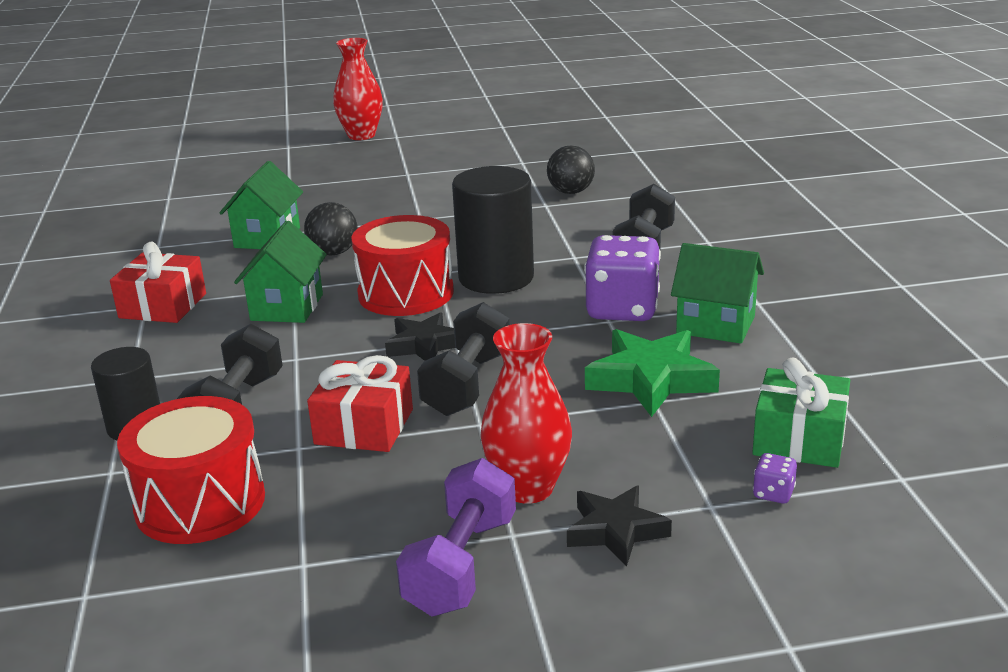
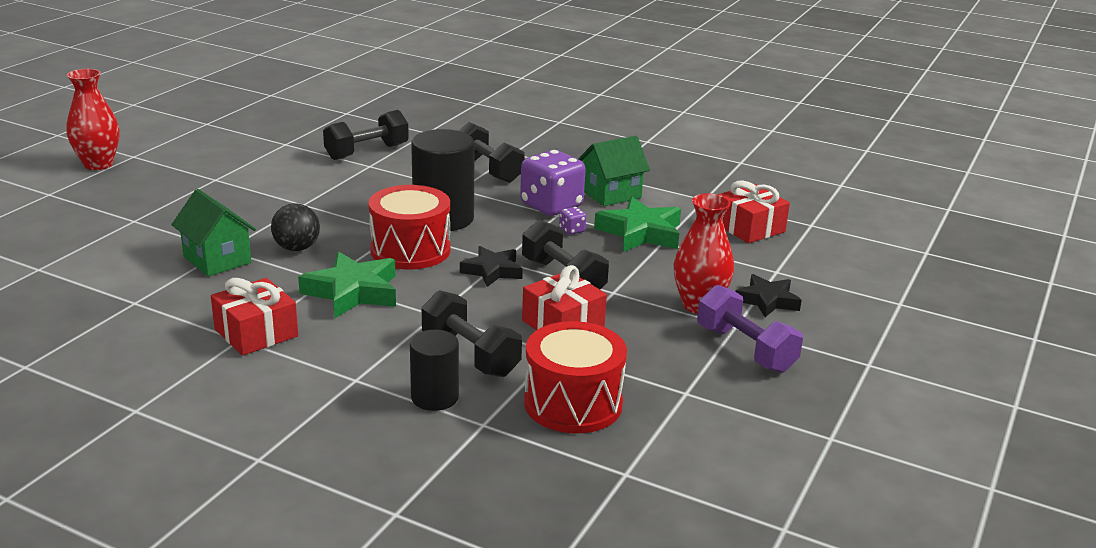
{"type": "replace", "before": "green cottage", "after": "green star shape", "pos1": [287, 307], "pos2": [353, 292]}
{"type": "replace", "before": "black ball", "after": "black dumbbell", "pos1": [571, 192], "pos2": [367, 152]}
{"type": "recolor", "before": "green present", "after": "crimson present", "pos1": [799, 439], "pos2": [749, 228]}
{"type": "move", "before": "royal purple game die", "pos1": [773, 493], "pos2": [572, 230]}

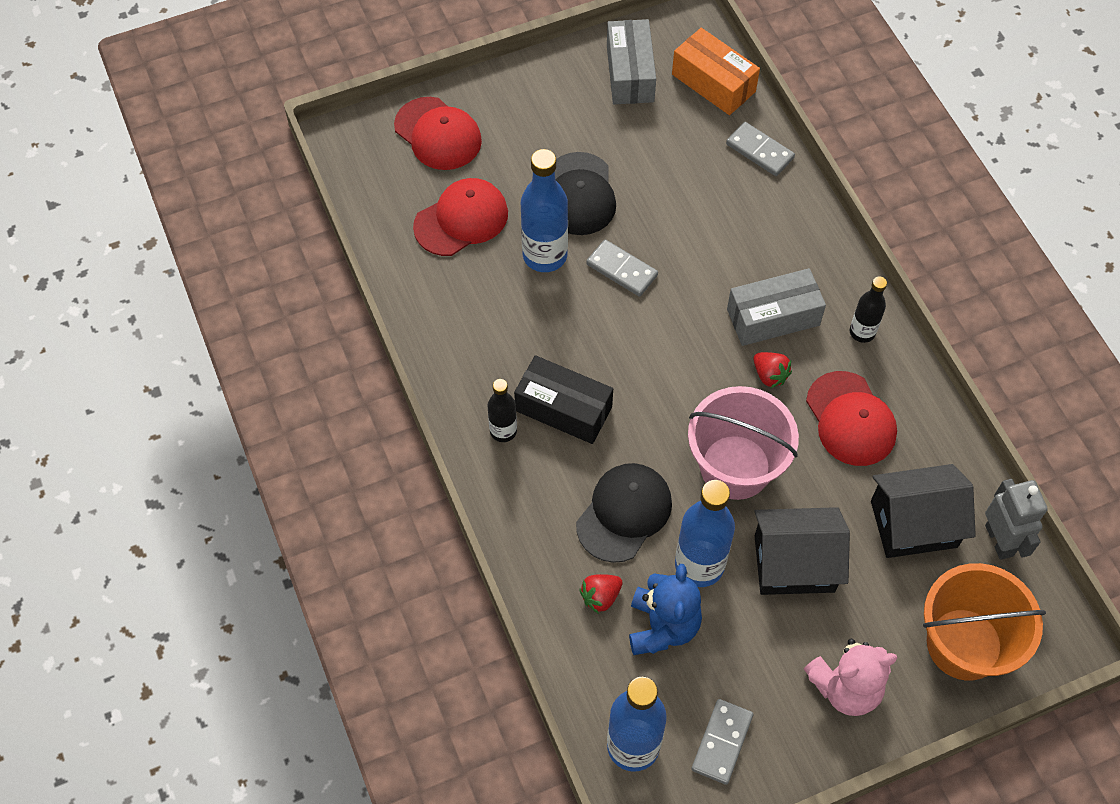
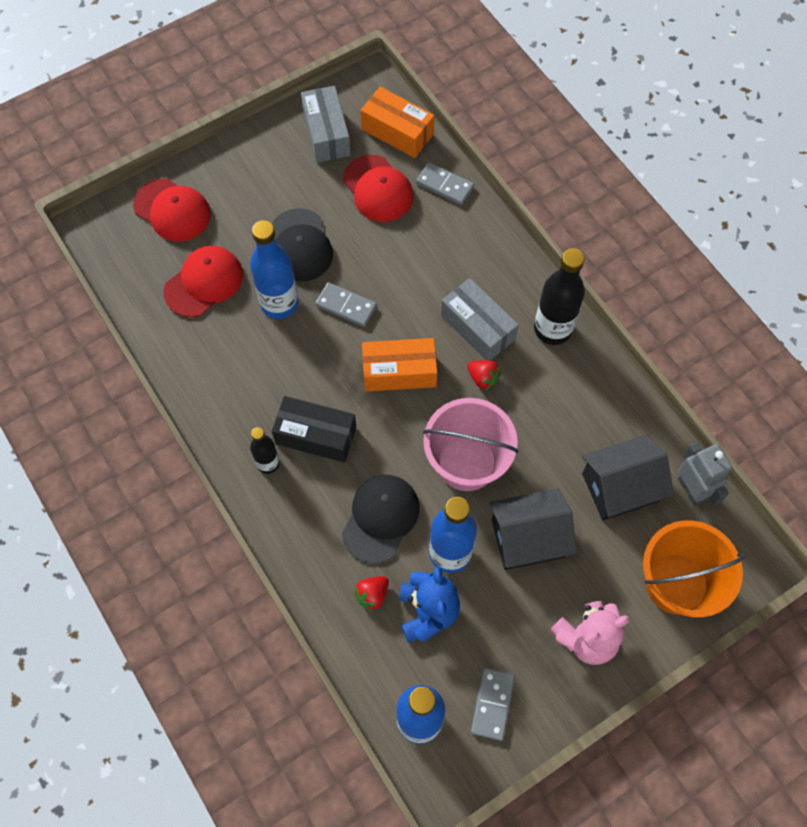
{"type": "rotate", "before": "grey package", "pos1": [773, 317], "pos2": [477, 327], "turn": 75}
{"type": "move", "before": "crimson cap", "pos1": [850, 419], "pos2": [378, 189]}
{"type": "resize", "before": "black bottle", "pos1": [862, 332], "pos2": [552, 329], "scale": 1.75}
{"type": "insert", "after": "orange package", "pos2": [399, 372]}

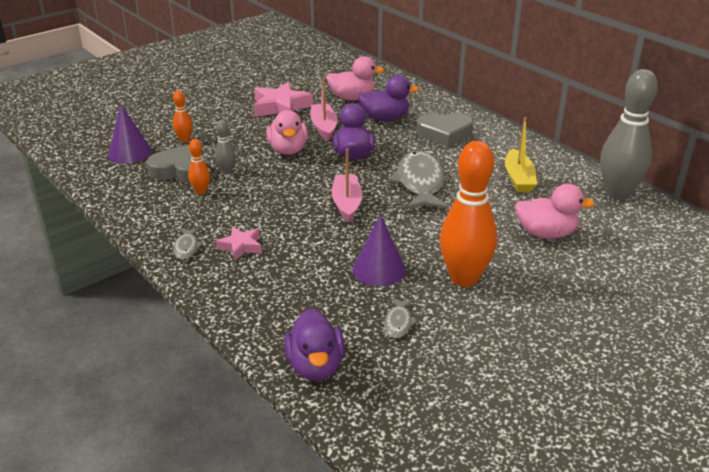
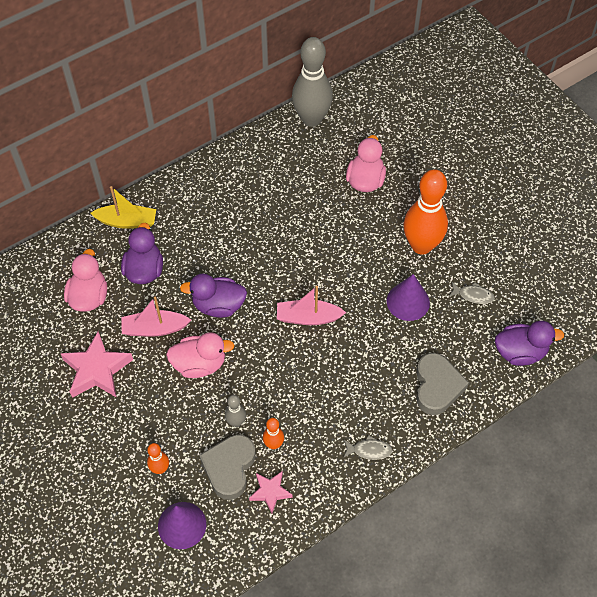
{"type": "move", "before": "rose-pink star shape", "pos1": [241, 246], "pos2": [270, 492]}
{"type": "delete", "before": "grey fish", "pos1": [420, 183]}
{"type": "move", "before": "grey heart", "pos1": [444, 133], "pos2": [437, 386]}
{"type": "move", "before": "bright yellow sailboat", "pos1": [518, 178], "pos2": [127, 221]}

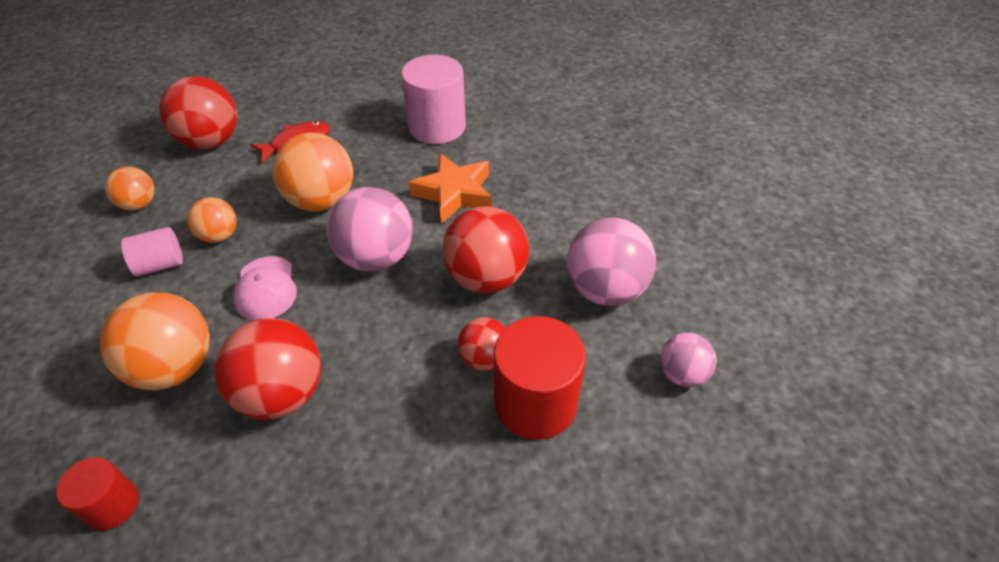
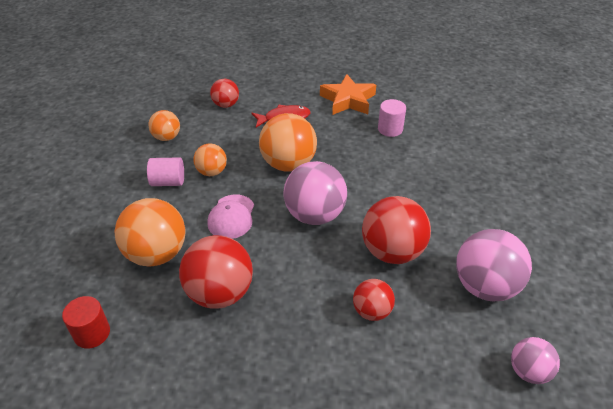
{"type": "resize", "before": "crimson ball", "pos1": [211, 141], "pos2": [226, 105], "scale": 0.57}
{"type": "resize", "before": "rose-pink solid cylinder", "pos1": [437, 127], "pos2": [390, 129], "scale": 0.56}
{"type": "move", "before": "orange star shape", "pos1": [454, 193], "pos2": [348, 100]}
{"type": "delete", "before": "crimson solid cylinder", "pos1": [535, 403]}

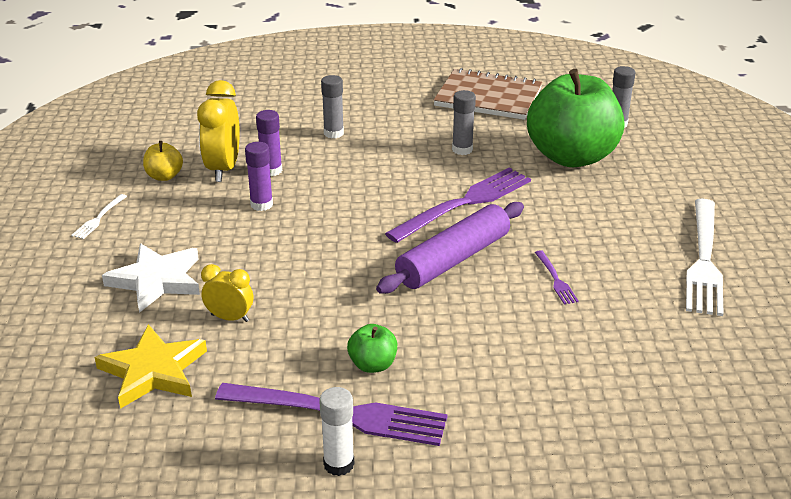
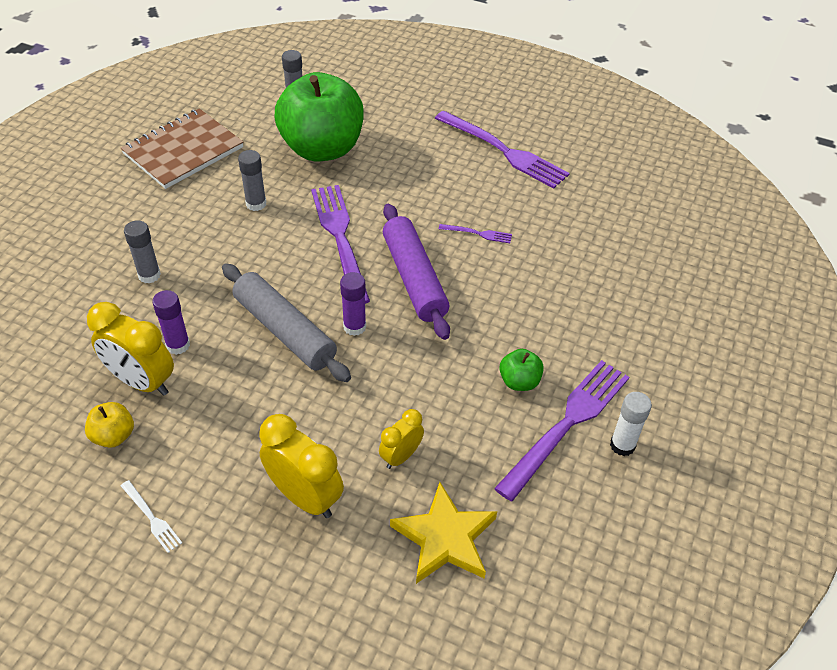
{"type": "replace", "before": "snow-white star shape", "after": "bright yellow bedside clock", "pos1": [156, 280], "pos2": [305, 496]}
{"type": "move", "before": "royal purple glue", "pos1": [261, 204], "pos2": [354, 327]}
{"type": "recolor", "before": "snow-white dinner fork", "after": "royal purple dinner fork", "pos1": [704, 261], "pos2": [505, 151]}
{"type": "insert", "after": "grey pastry roller", "pos2": [284, 331]}

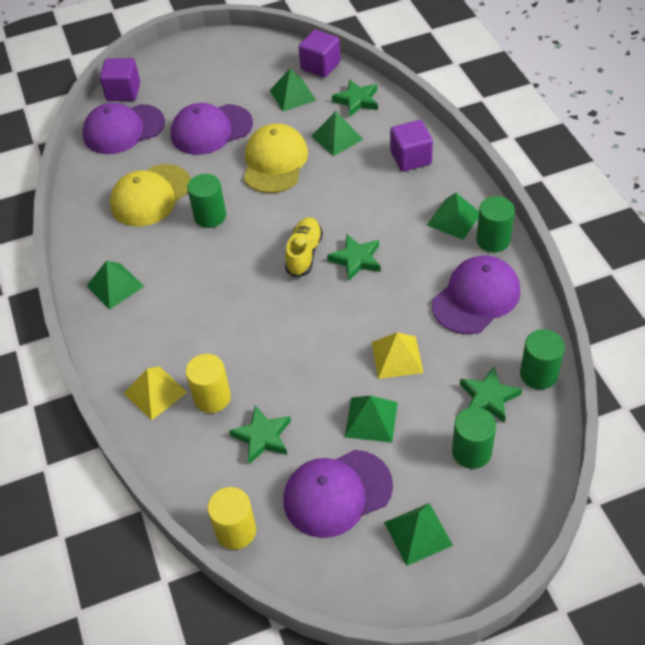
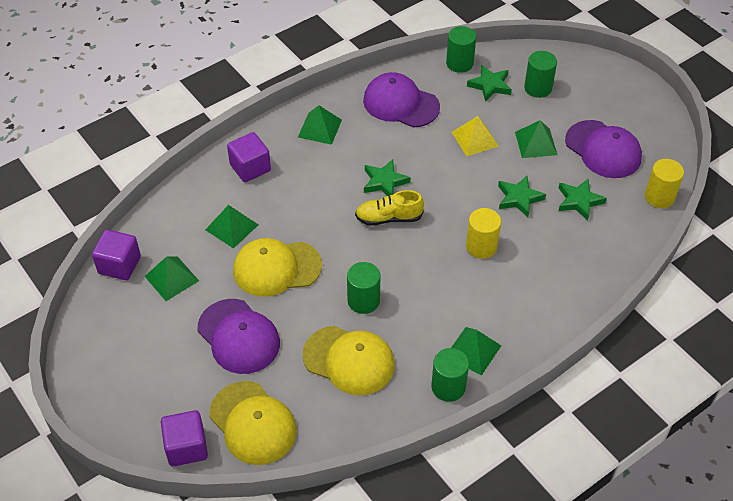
{"type": "recolor", "before": "royal purple cap", "after": "bright yellow cap", "pos1": [123, 129], "pos2": [253, 423]}
{"type": "delete", "before": "bright yellow pyramid shape", "pos1": [155, 392]}
{"type": "move", "before": "bright yellow solid cylinder", "pos1": [212, 397], "pos2": [481, 246]}
{"type": "move", "before": "green star shape", "pos1": [357, 100], "pos2": [519, 198]}
{"type": "delete", "before": "green pyramid shape", "pos1": [418, 533]}
{"type": "move", "before": "green solid cylinder", "pos1": [493, 240], "pos2": [448, 387]}

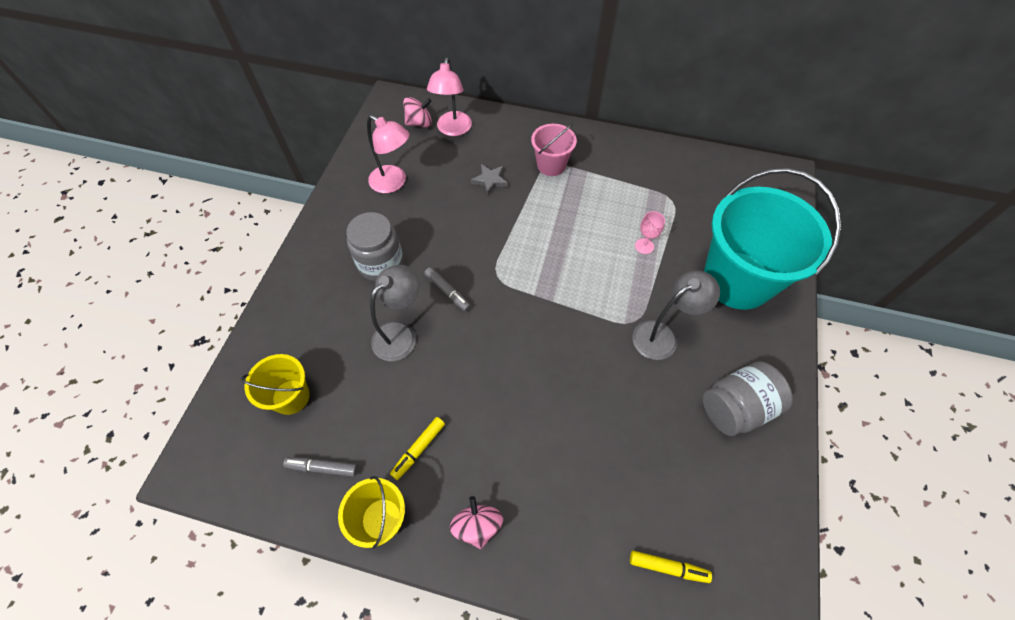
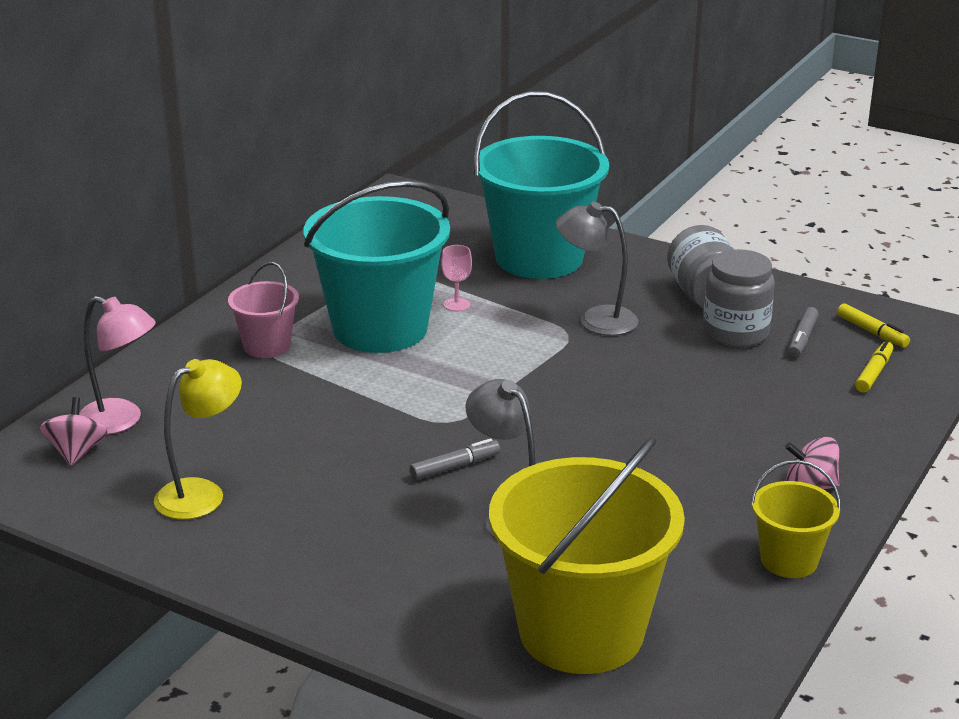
{"type": "resize", "before": "bright yellow pail", "pos1": [291, 397], "pos2": [581, 632], "scale": 2.07}
{"type": "move", "before": "grey felt pen", "pos1": [322, 467], "pos2": [802, 338]}
{"type": "move", "before": "grey jam jar", "pos1": [381, 263], "pos2": [735, 333]}
{"type": "recolor", "before": "rose-pink reading lamp", "after": "bright yellow reading lamp", "pos1": [393, 183], "pos2": [202, 493]}
{"type": "move", "before": "bright yellow felt pen", "pos1": [418, 449], "pos2": [872, 332]}
{"type": "delete", "before": "grey star shape", "pos1": [490, 180]}
{"type": "rotate", "before": "grey reading lamp", "pos1": [662, 335], "pos2": [596, 320], "turn": -60}
{"type": "insert", "after": "turquoise pail", "pos2": [380, 328]}

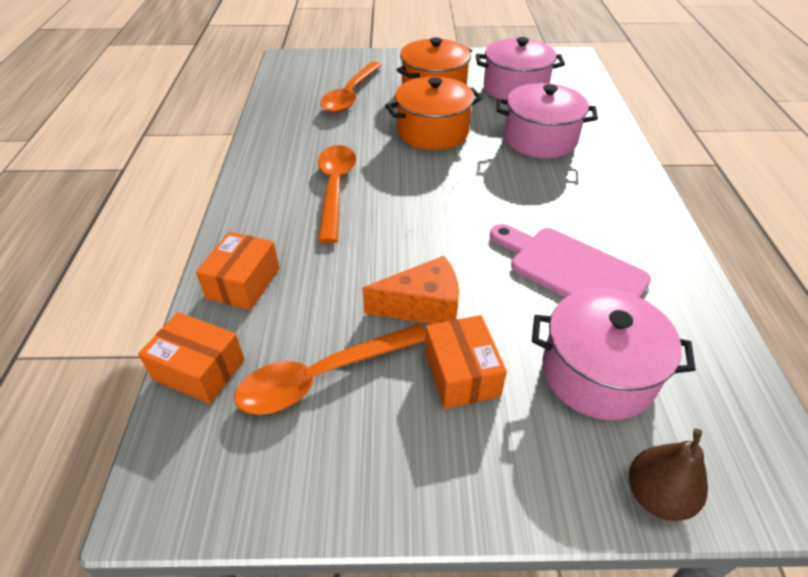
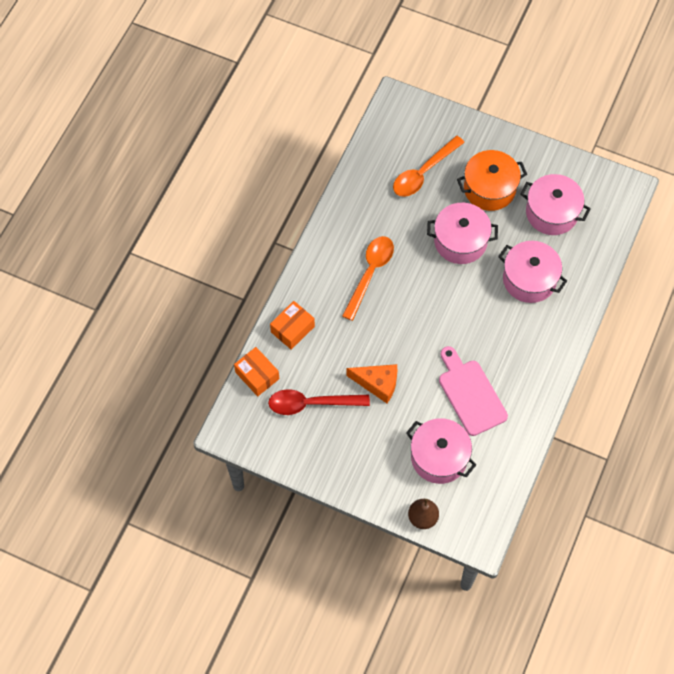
{"type": "recolor", "before": "orange spoon", "after": "crimson spoon", "pos1": [321, 377], "pos2": [311, 403]}
{"type": "recolor", "before": "orange cooking pot", "after": "rose-pink cooking pot", "pos1": [433, 132], "pos2": [460, 241]}
{"type": "delete", "before": "orange package", "pos1": [461, 373]}

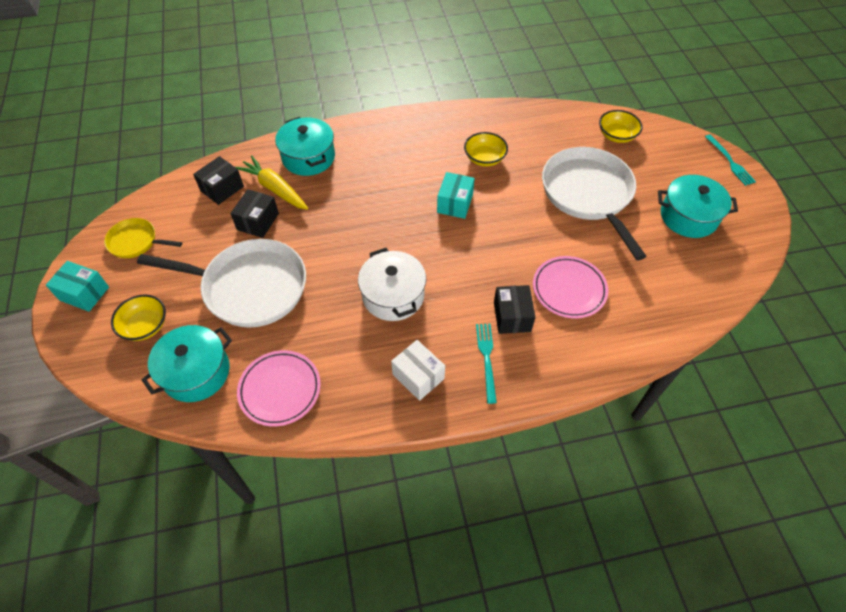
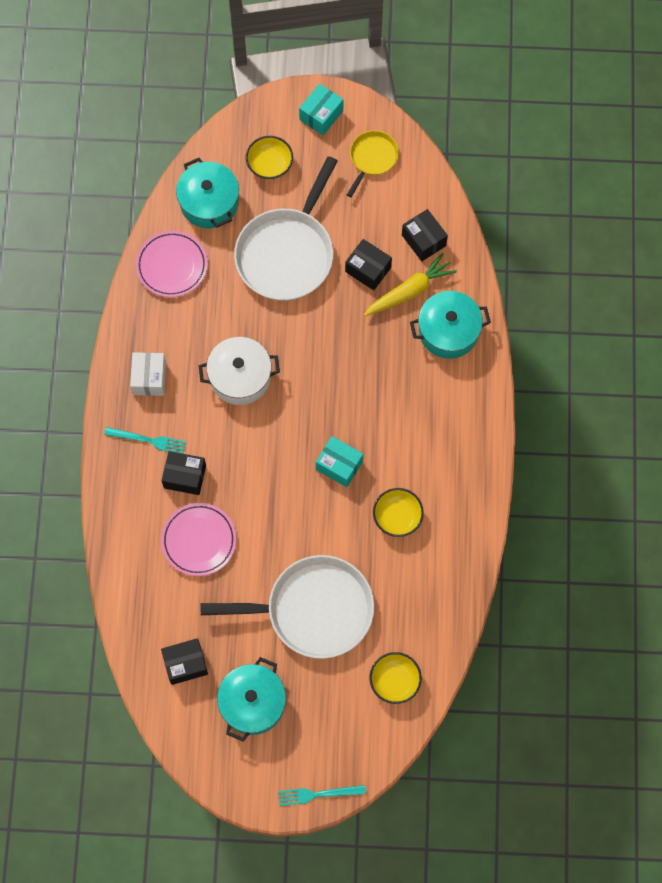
{"type": "rotate", "before": "snow-white package", "pos1": [418, 376], "pos2": [149, 378], "turn": -60}
{"type": "insert", "after": "black package", "pos2": [185, 664]}

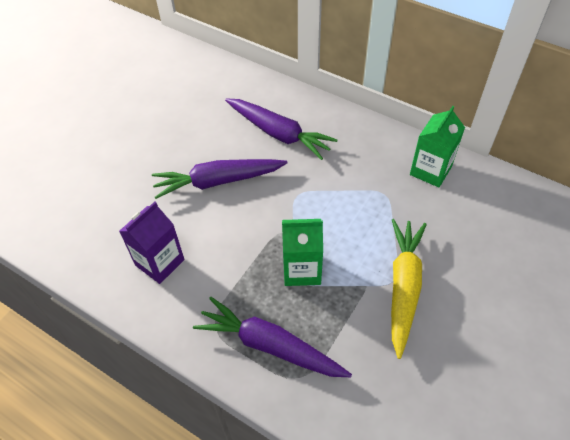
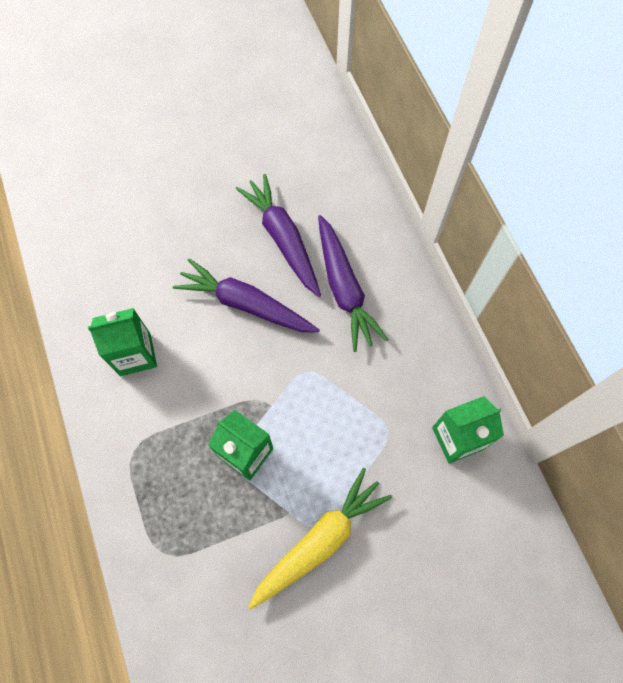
{"type": "recolor", "before": "royal purple juice carton", "after": "green juice carton", "pos1": [160, 262], "pos2": [135, 354]}
{"type": "move", "before": "royal purple toy carrot", "pos1": [270, 345], "pos2": [283, 239]}

